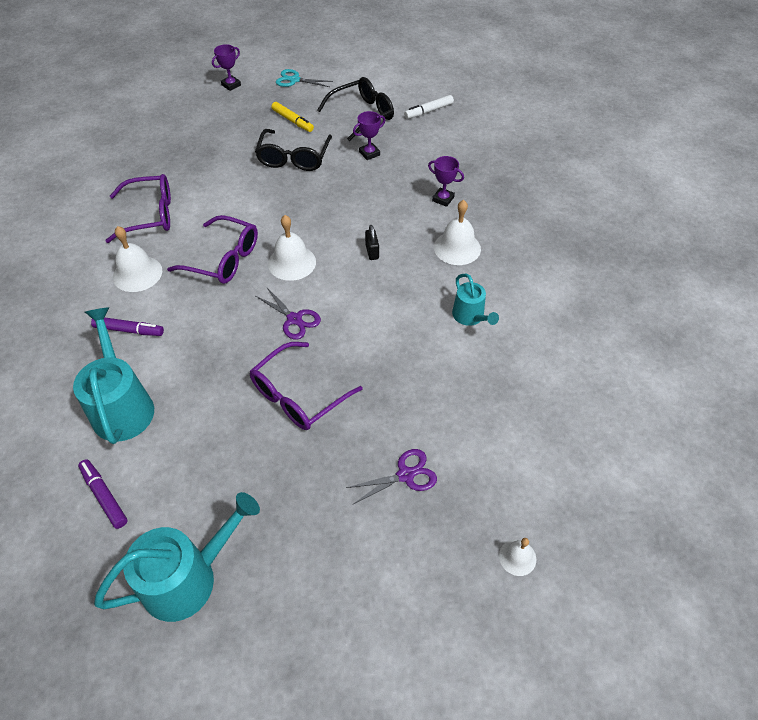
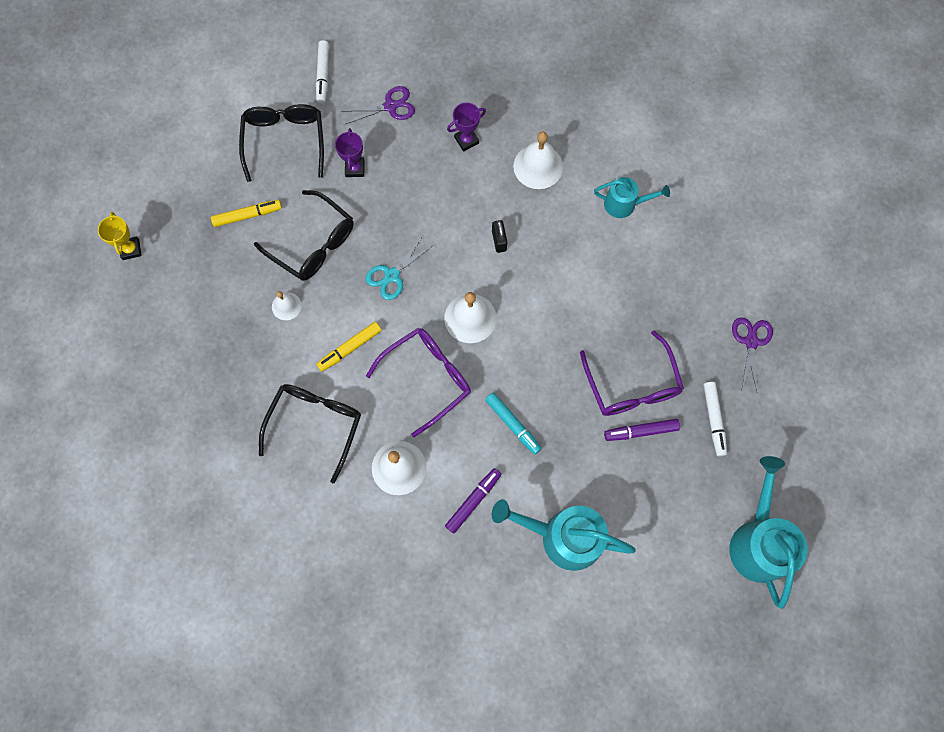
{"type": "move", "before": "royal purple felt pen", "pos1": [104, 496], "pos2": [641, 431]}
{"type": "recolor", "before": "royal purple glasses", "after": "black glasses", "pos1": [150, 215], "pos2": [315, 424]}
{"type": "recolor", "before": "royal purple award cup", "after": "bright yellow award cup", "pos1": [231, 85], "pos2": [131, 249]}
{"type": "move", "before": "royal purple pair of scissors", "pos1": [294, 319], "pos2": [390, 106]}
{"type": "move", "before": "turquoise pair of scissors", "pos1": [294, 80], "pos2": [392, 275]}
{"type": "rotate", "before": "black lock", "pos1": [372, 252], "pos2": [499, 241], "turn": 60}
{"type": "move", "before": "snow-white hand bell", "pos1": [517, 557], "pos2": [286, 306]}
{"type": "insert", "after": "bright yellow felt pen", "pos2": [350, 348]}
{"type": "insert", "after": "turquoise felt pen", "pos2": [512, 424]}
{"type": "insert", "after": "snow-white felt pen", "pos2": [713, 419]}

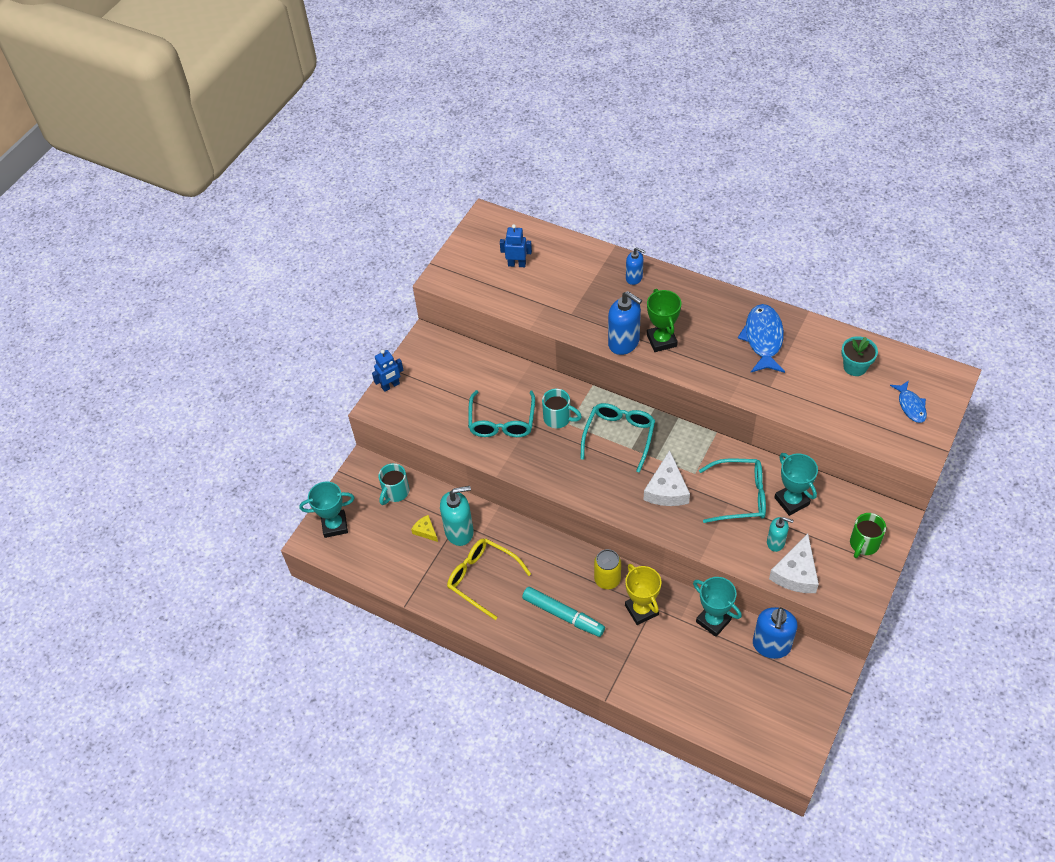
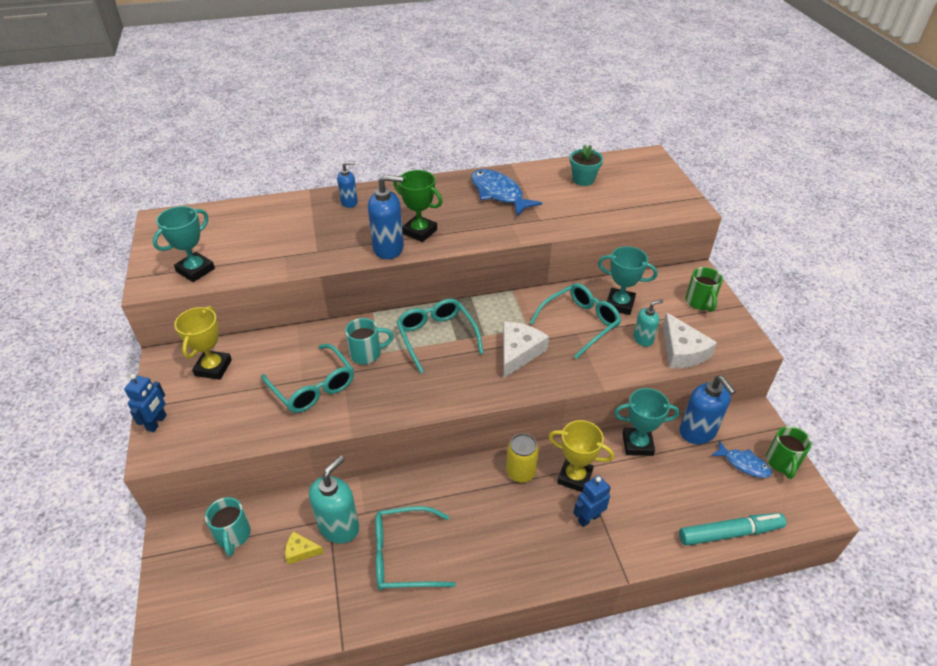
{"type": "move", "before": "turquoise award cup", "pos1": [335, 525], "pos2": [195, 270]}
{"type": "recolor", "before": "bright yellow glasses", "after": "turquoise glasses", "pos1": [482, 578], "pos2": [403, 555]}
{"type": "move", "before": "cobalt robot figure", "pos1": [517, 264], "pos2": [588, 518]}
{"type": "move", "before": "turquoise felt pen", "pos1": [563, 615], "pos2": [729, 533]}
{"type": "rotate", "before": "snow-white cheese", "pos1": [666, 489], "pos2": [518, 352], "turn": -120}
{"type": "move", "before": "cobalt fish", "pos1": [911, 406], "pos2": [743, 464]}
{"type": "insert", "after": "bright yellow award cup", "pos2": [213, 368]}
{"type": "insert", "after": "green mug", "pos2": [782, 463]}

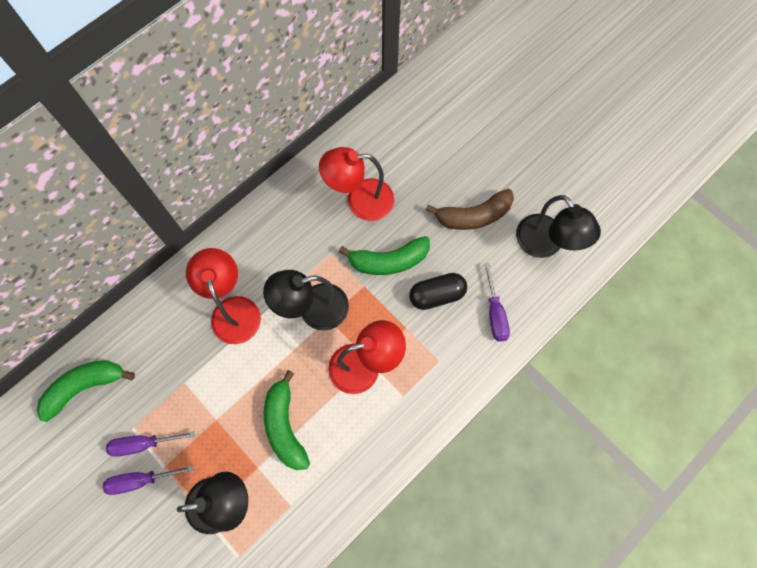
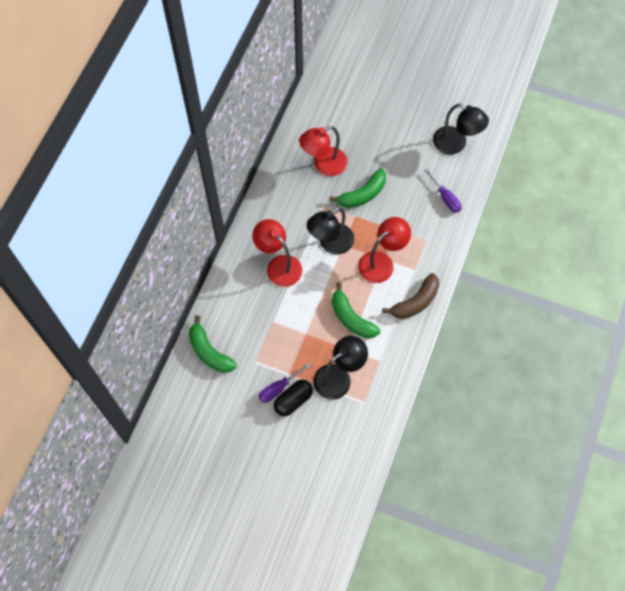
{"type": "rotate", "before": "green toy banana", "pos1": [85, 387], "pos2": [209, 352], "turn": -75}
{"type": "delete", "before": "royal purple screwdriver", "pos1": [143, 444]}
{"type": "move", "before": "black capsule", "pos1": [437, 295], "pos2": [293, 400]}
{"type": "move", "before": "russet toy banana", "pos1": [473, 216], "pos2": [415, 302]}

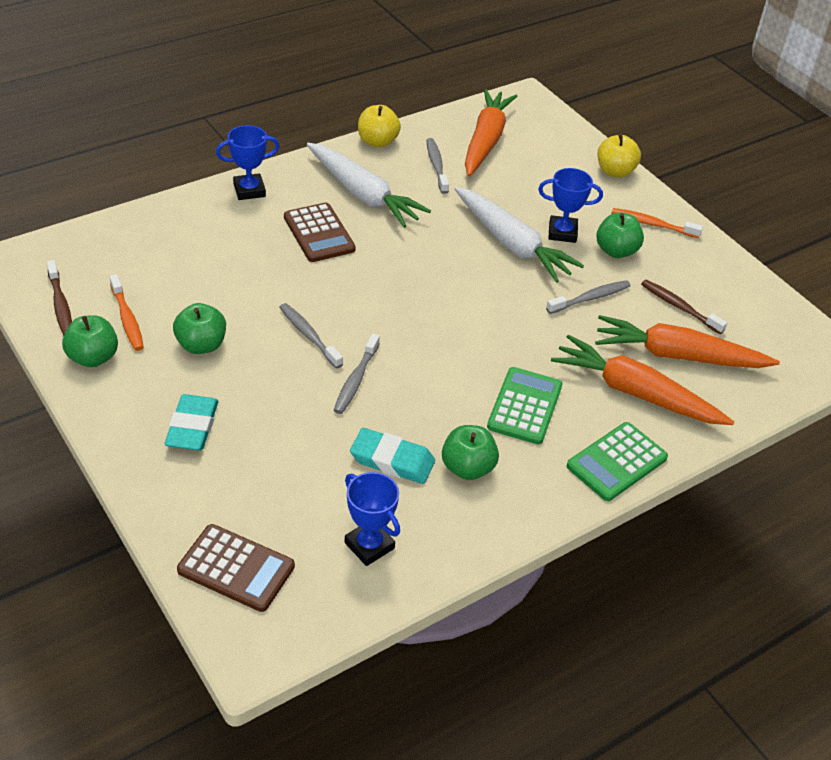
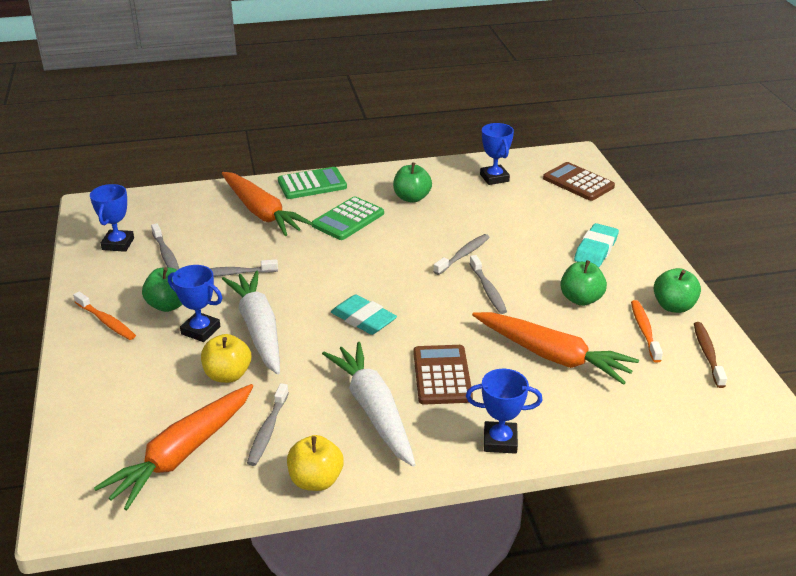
{"type": "move", "before": "turquoise eraser", "pos1": [392, 460], "pos2": [363, 319]}
{"type": "move", "before": "orange toy carrot", "pos1": [678, 356], "pos2": [552, 356]}
{"type": "move", "before": "bright yellow apple", "pos1": [615, 171], "pos2": [228, 375]}
{"type": "recolor", "before": "russet dental brush", "after": "grey dental brush", "pos1": [679, 307], "pos2": [166, 255]}
{"type": "insert", "after": "cobalt award cup", "pos2": [118, 244]}

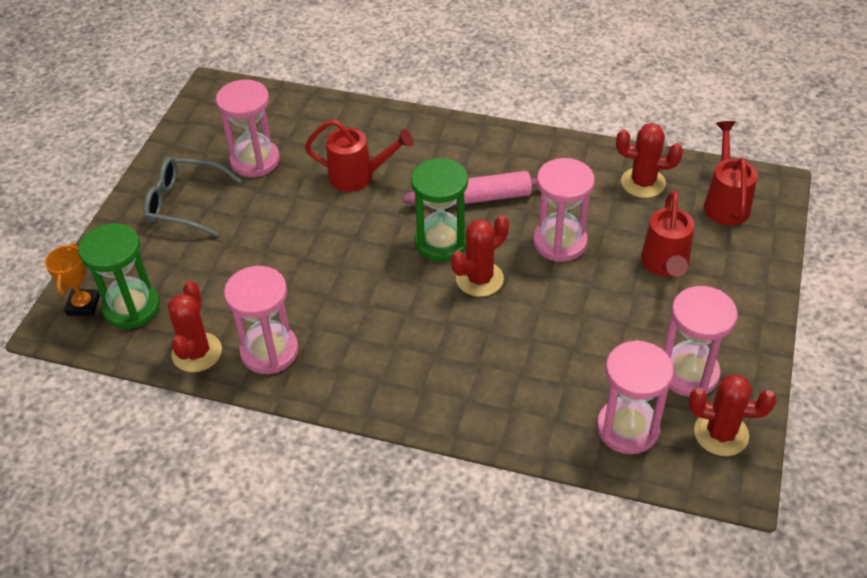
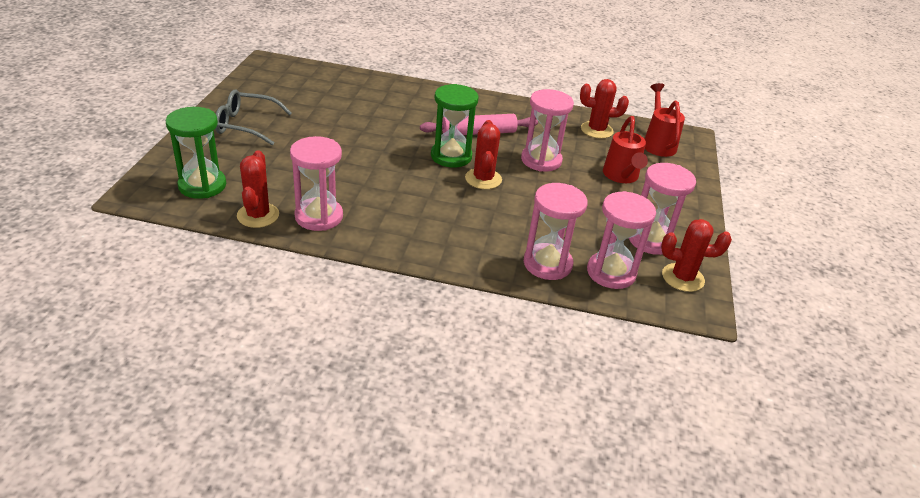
{"type": "delete", "before": "orange award cup", "pos1": [83, 305]}
{"type": "move", "before": "rose-pink sand timer", "pos1": [255, 160], "pos2": [547, 264]}
{"type": "delete", "before": "crimson sprinkling can", "pos1": [358, 177]}
{"type": "rotate", "before": "crimson saguaro cactus", "pos1": [479, 279], "pos2": [483, 179], "turn": -45}

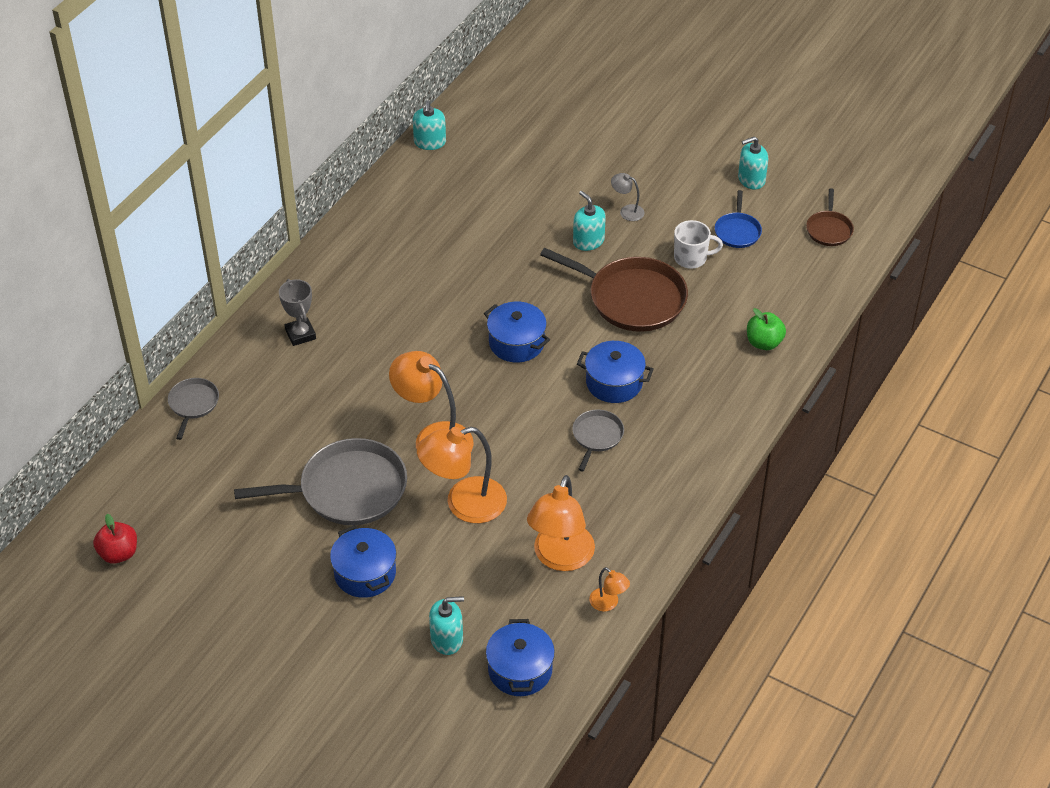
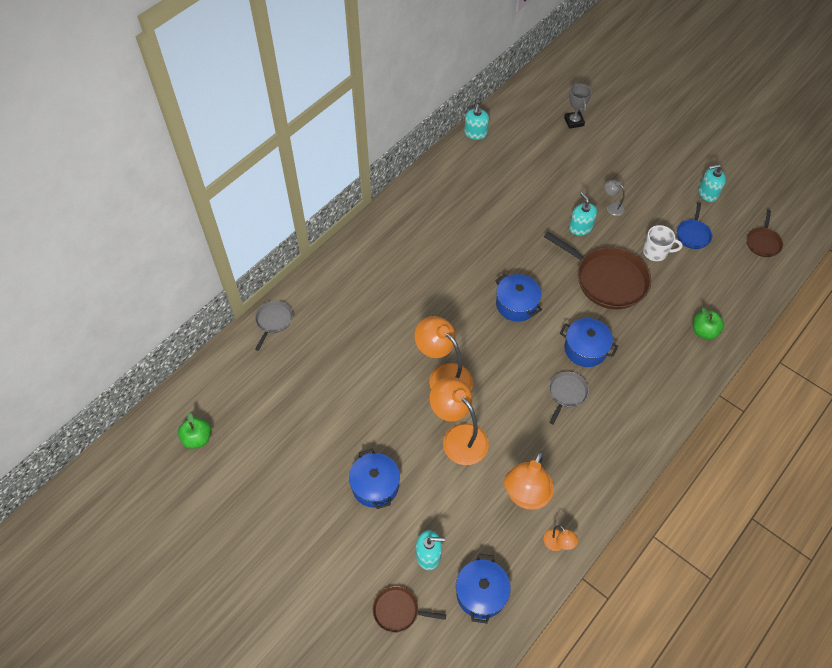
{"type": "recolor", "before": "crimson apple", "after": "green apple", "pos1": [118, 553], "pos2": [197, 438]}
{"type": "delete", "before": "grey frying pan", "pos1": [347, 489]}
{"type": "move", "before": "grey award cup", "pos1": [300, 334], "pos2": [574, 121]}
{"type": "rotate", "before": "orange reading lamp", "pos1": [464, 504], "pos2": [458, 437], "turn": 60}
{"type": "insert", "after": "russet frying pan", "pos2": [398, 611]}

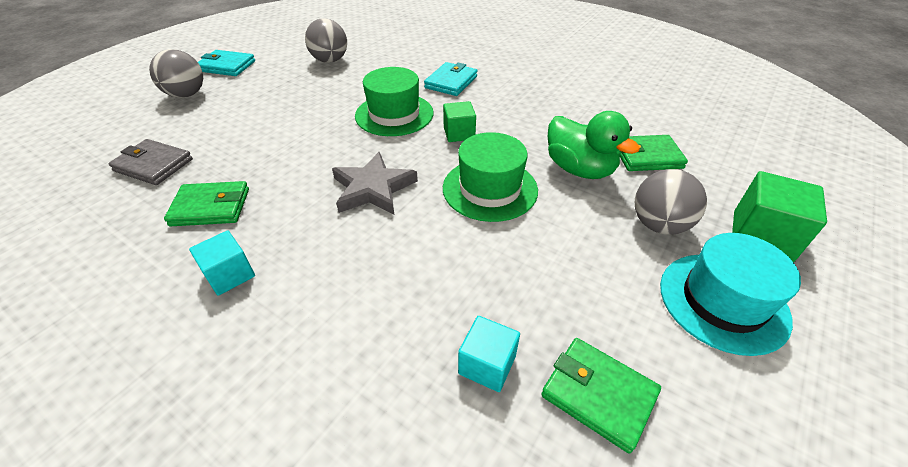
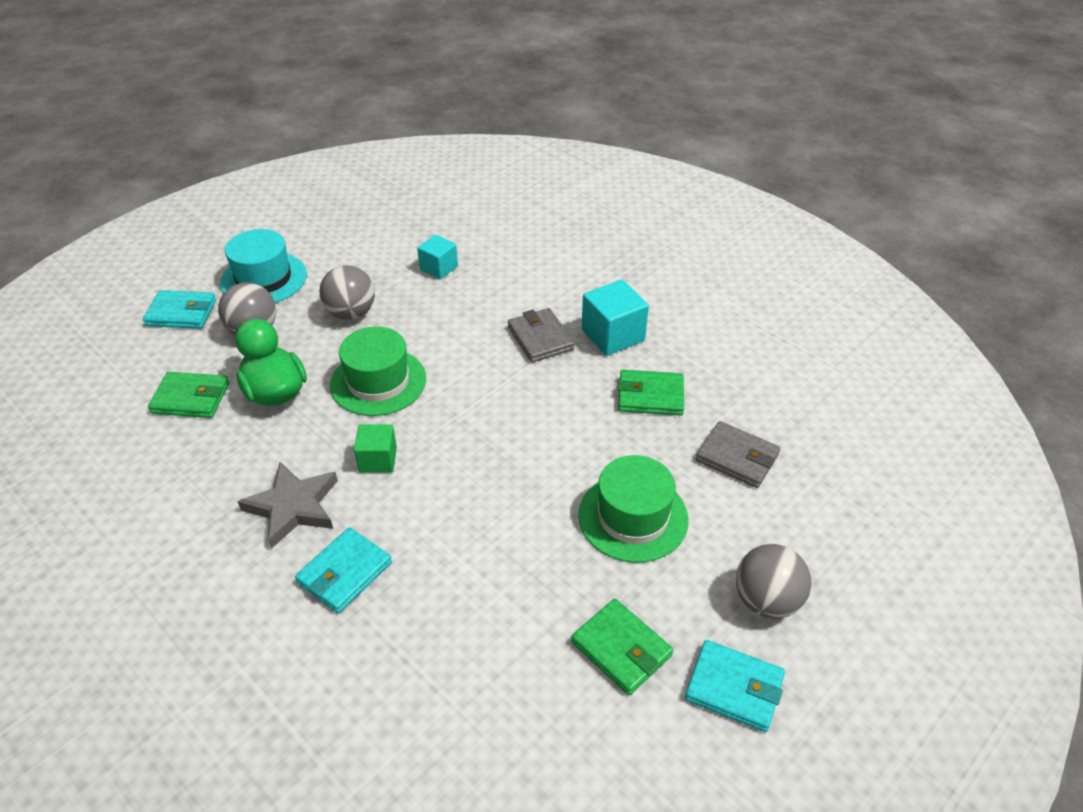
{"type": "resize", "before": "turquoise cube", "pos1": [230, 275], "pos2": [613, 335], "scale": 1.56}
{"type": "move", "before": "grey ball", "pos1": [330, 60], "pos2": [351, 313]}
{"type": "move", "before": "grey star shape", "pos1": [373, 188], "pos2": [293, 507]}
{"type": "move", "before": "green top hat", "pos1": [394, 114], "pos2": [633, 517]}
{"type": "move", "before": "green card wallet", "pos1": [598, 394], "pos2": [621, 649]}
{"type": "replace", "before": "green cube", "after": "turquoise card wallet", "pos1": [761, 236], "pos2": [181, 313]}
{"type": "insert", "after": "grey card wallet", "pos2": [540, 338]}

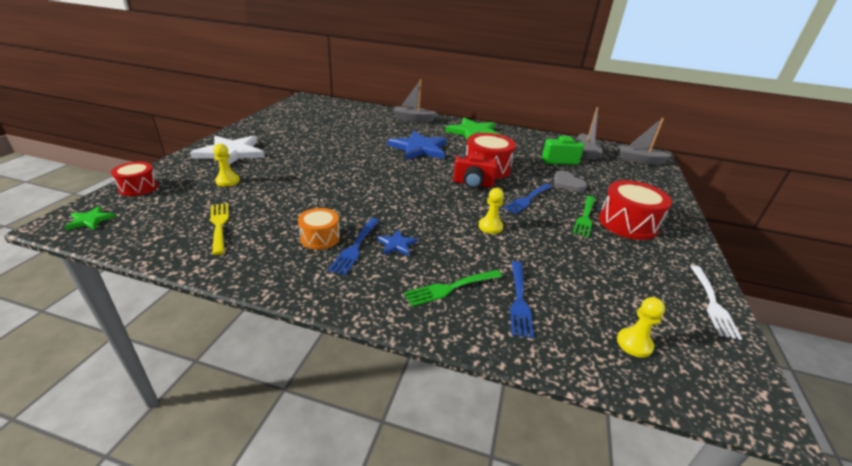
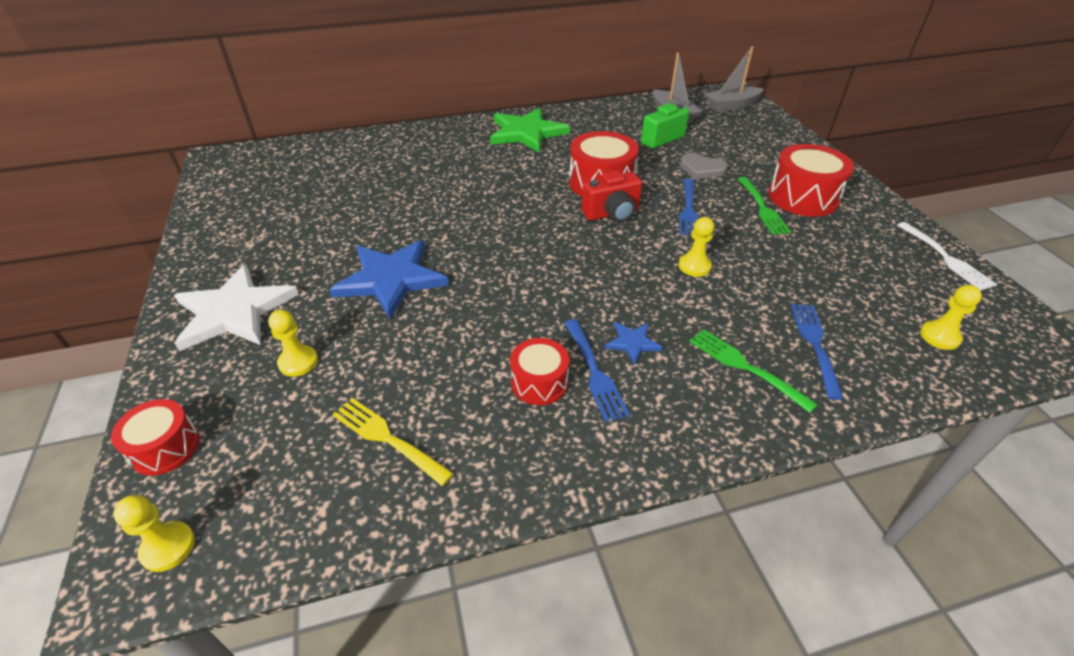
{"type": "replace", "before": "green star shape", "after": "bright yellow game pawn", "pos1": [90, 220], "pos2": [168, 547]}
{"type": "recolor", "before": "orange snare drum", "after": "crimson snare drum", "pos1": [320, 237], "pos2": [539, 382]}
{"type": "move", "before": "cobalt star shape", "pos1": [419, 148], "pos2": [391, 279]}
{"type": "delete", "before": "grey sailboat", "pos1": [413, 119]}
{"type": "rotate", "before": "green dinner fork", "pos1": [451, 288], "pos2": [745, 367], "turn": 105}
{"type": "rotate", "before": "cobalt dinner fork", "pos1": [519, 300], "pos2": [815, 344], "turn": -150}

